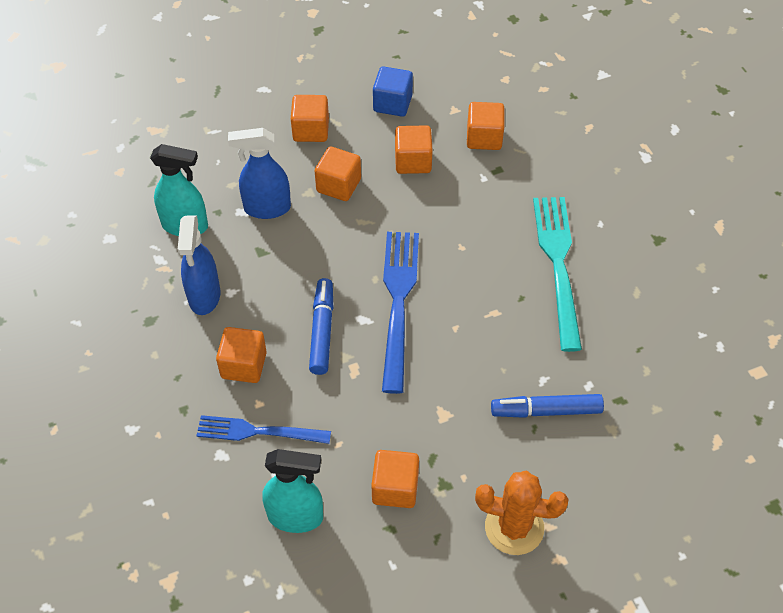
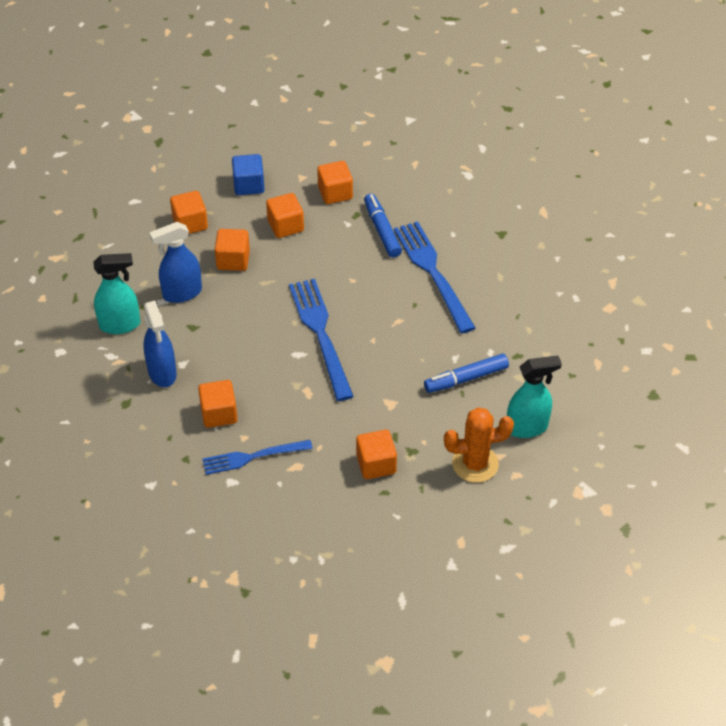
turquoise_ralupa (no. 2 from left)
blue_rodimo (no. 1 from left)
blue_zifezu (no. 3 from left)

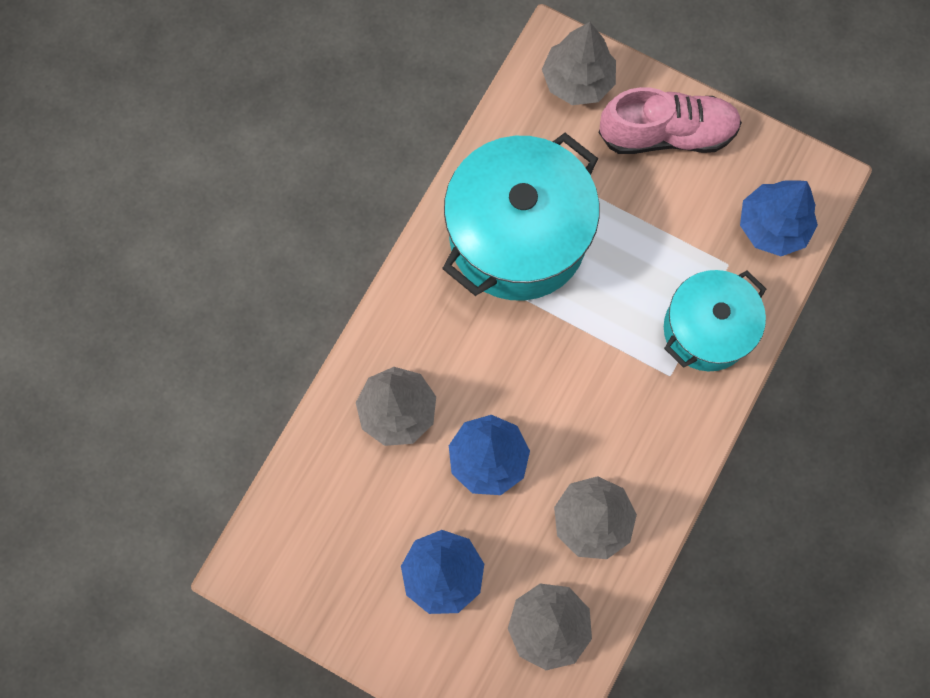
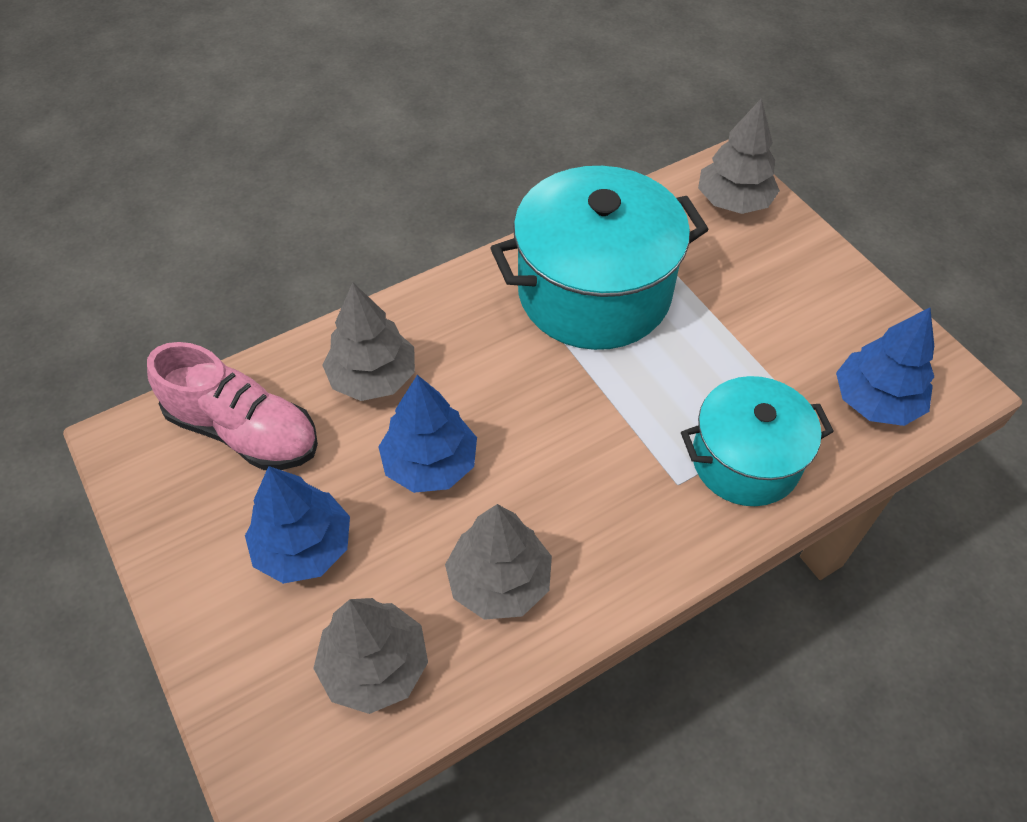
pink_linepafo

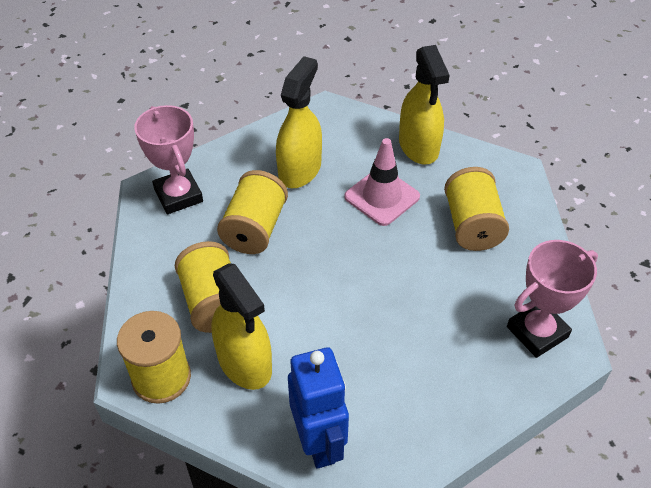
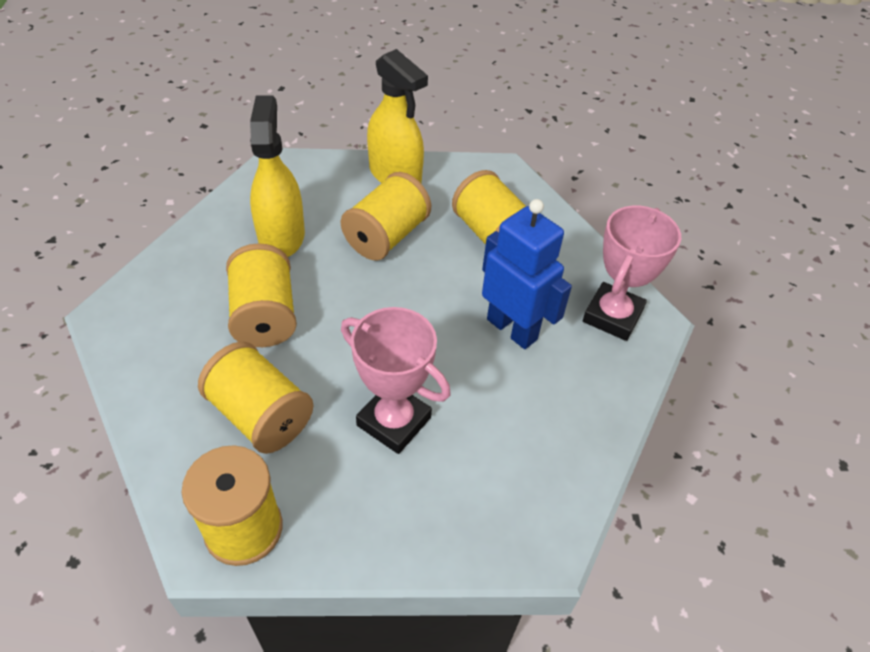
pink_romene (no. 1 from left)
yellow_ralupa (no. 1 from left in the first image)
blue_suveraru
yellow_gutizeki (no. 4 from left)

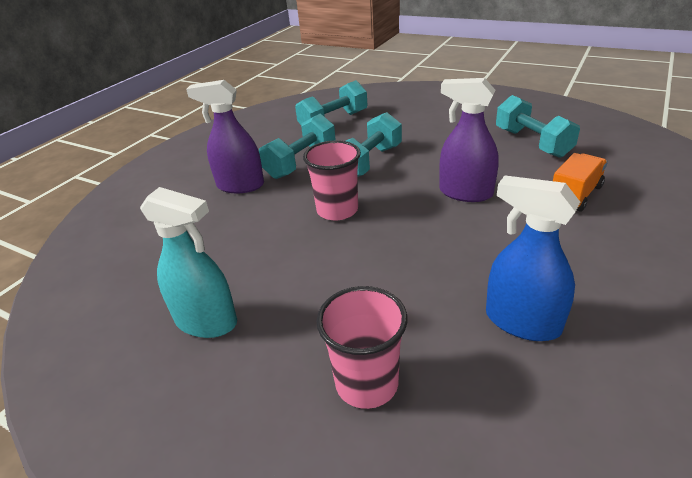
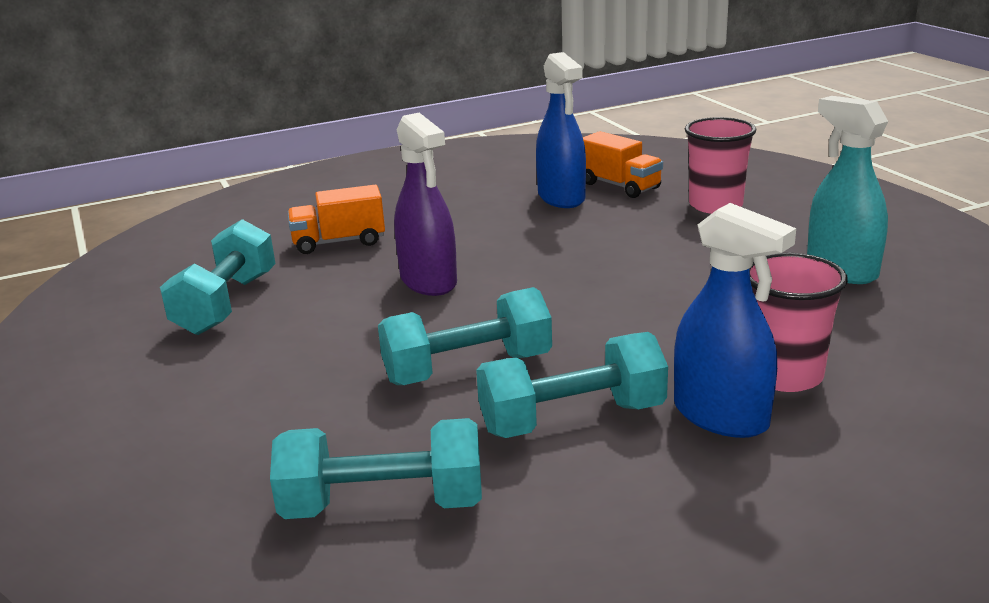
blue_ralupa (no. 2 from left)
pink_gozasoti (no. 2 from left)
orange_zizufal (no. 2 from left)

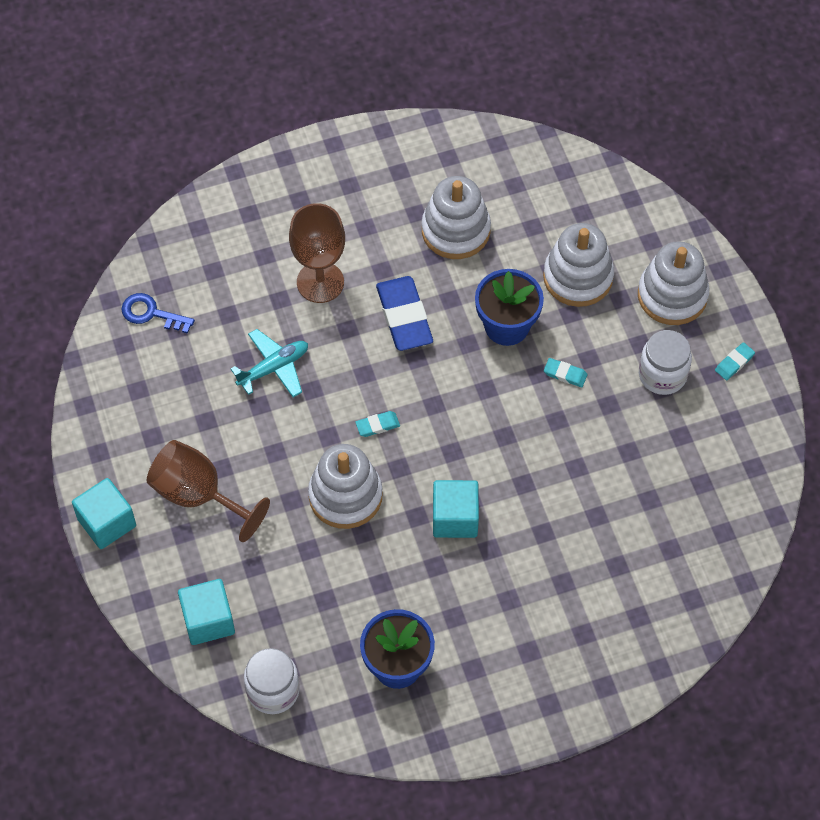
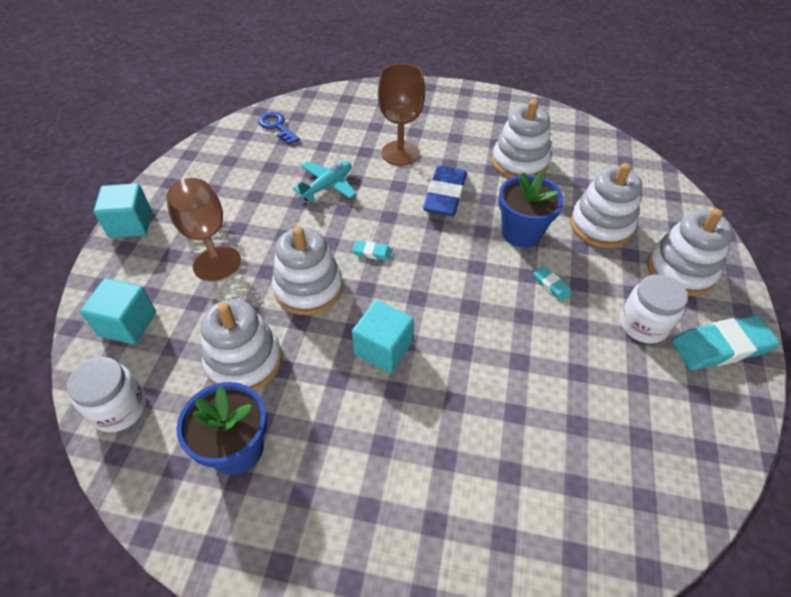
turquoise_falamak
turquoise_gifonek (no. 3 from left)
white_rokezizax (no. 1 from left)

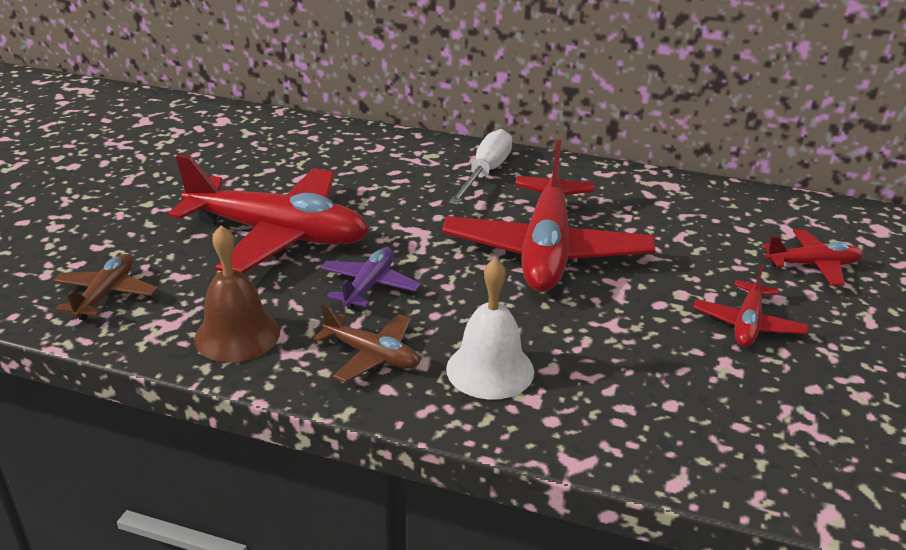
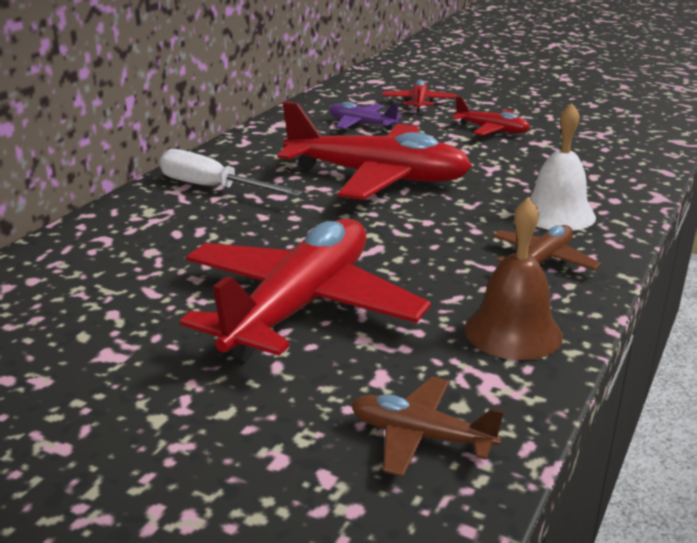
purple_falamak

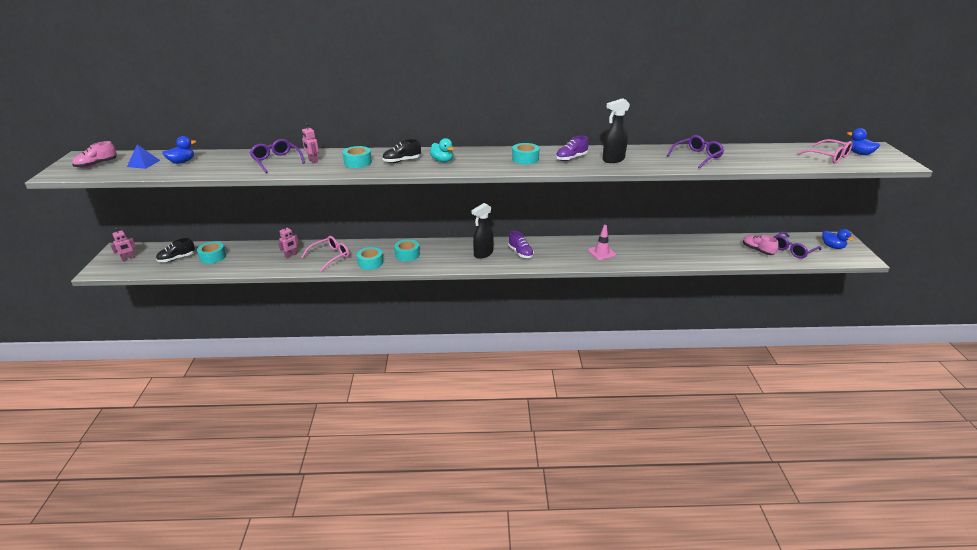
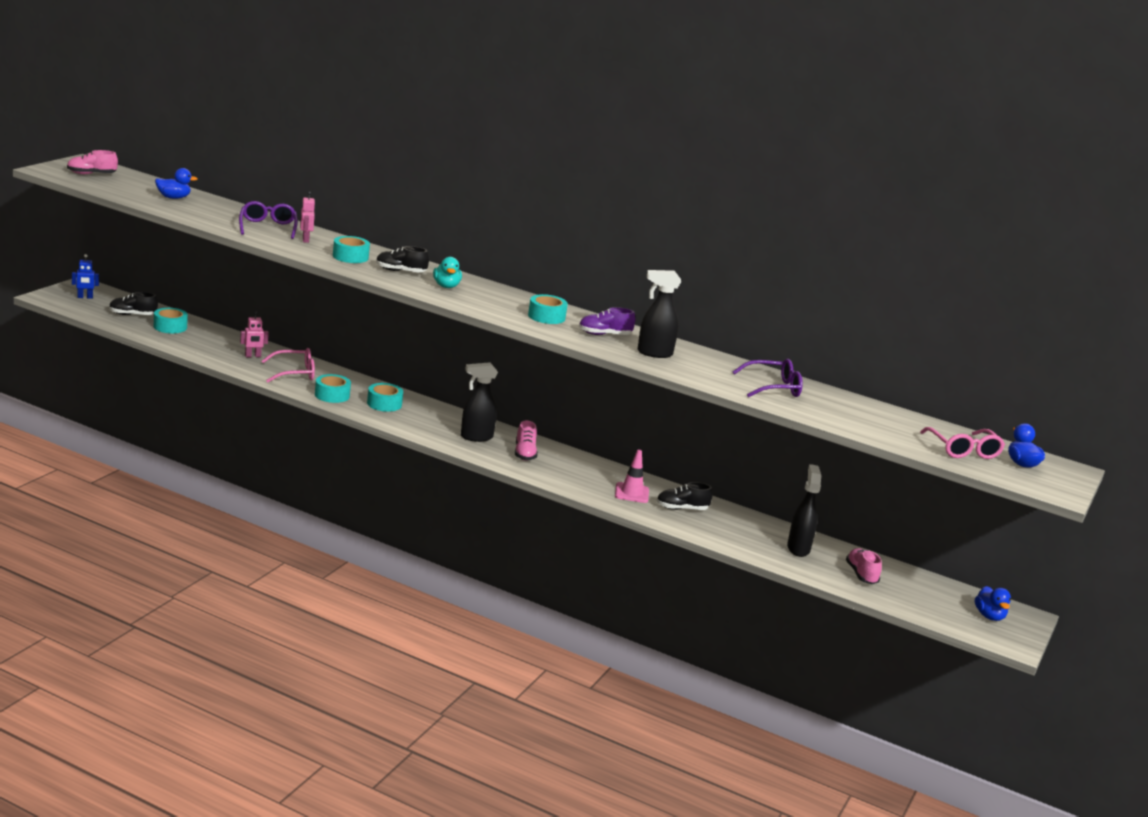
blue_suveraru
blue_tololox
pink_linepafo (no. 2 from left)
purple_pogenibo (no. 3 from left in the first image)
black_linepafo (no. 3 from left)
black_ralupa (no. 3 from left)

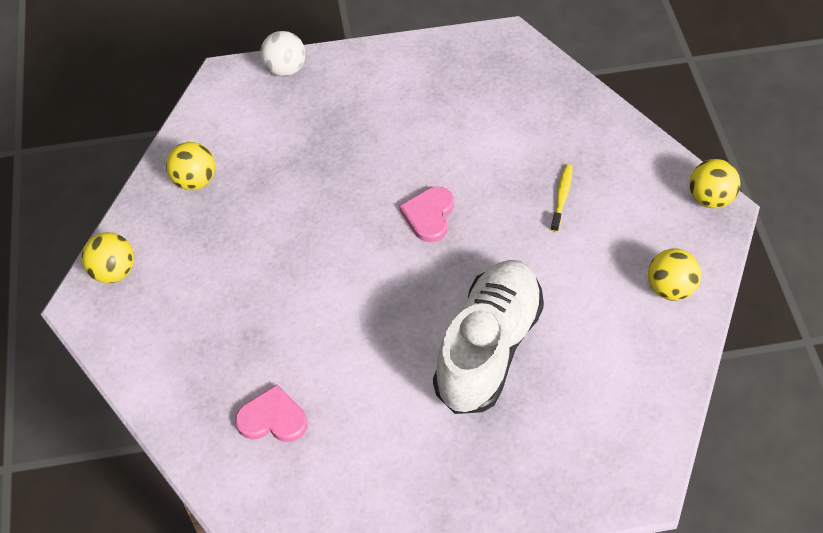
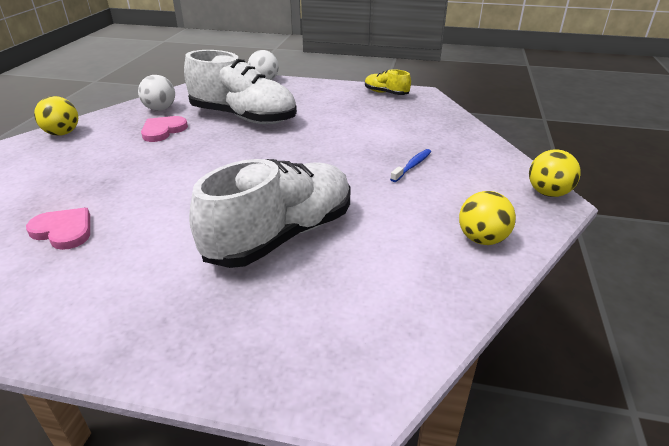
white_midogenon (no. 1 from left)
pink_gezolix (no. 2 from left)
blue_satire
white_linepafo (no. 1 from left)
yellow_linepafo

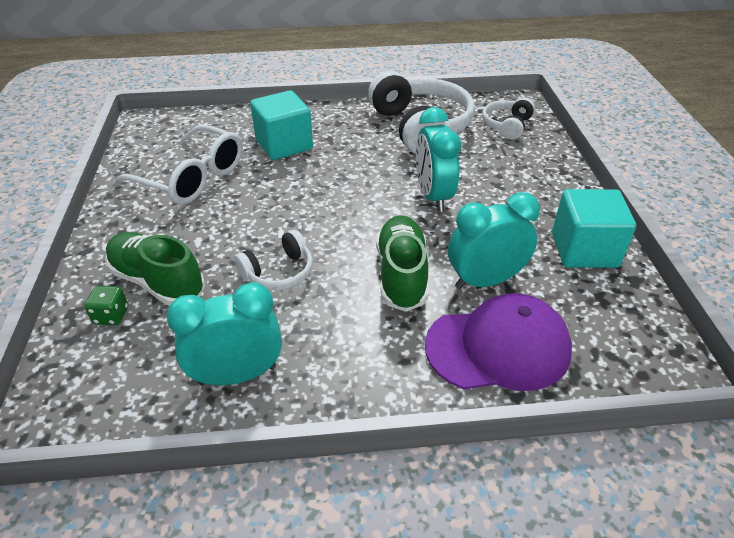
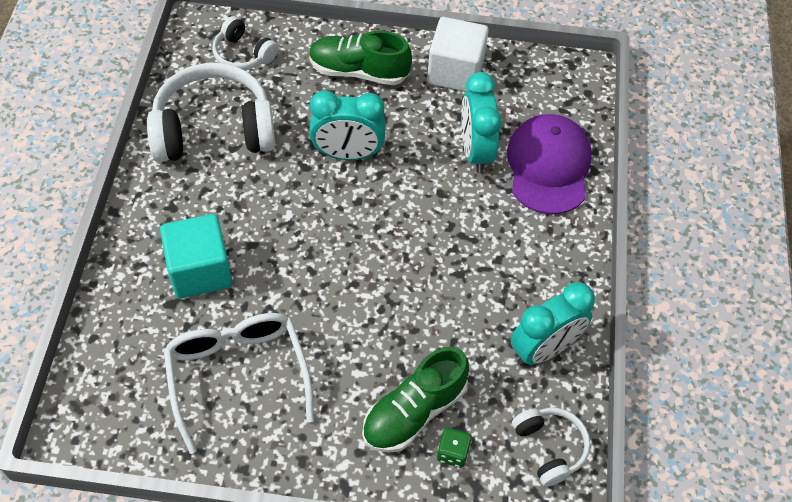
white_pogenibo
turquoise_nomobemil (no. 3 from left)
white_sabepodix (no. 3 from left)
green_linepafo (no. 1 from left)
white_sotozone

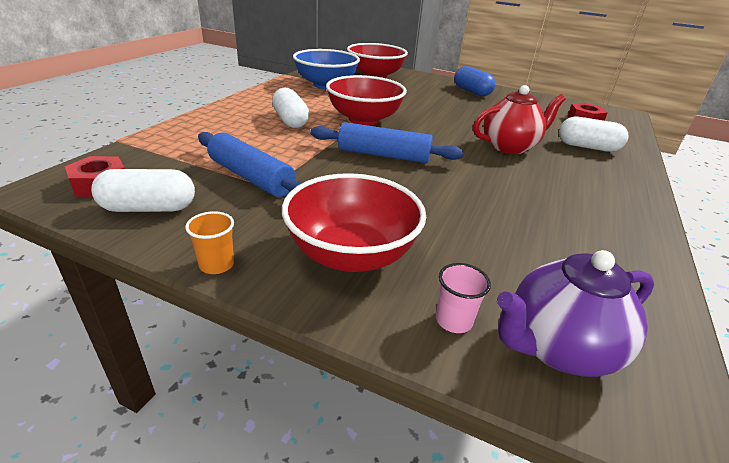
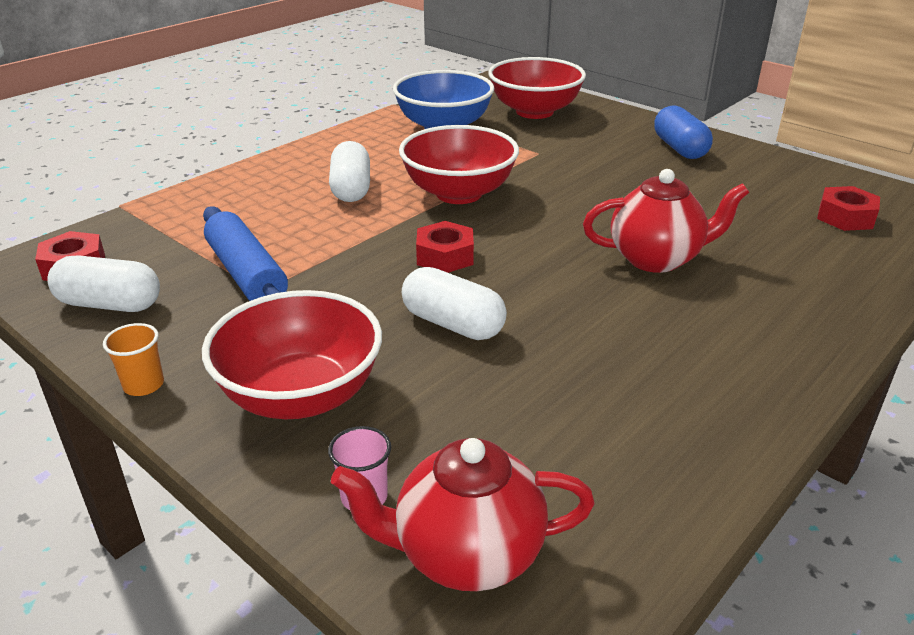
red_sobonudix (no. 2 from left)
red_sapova (no. 1 from left)
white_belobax (no. 3 from left)

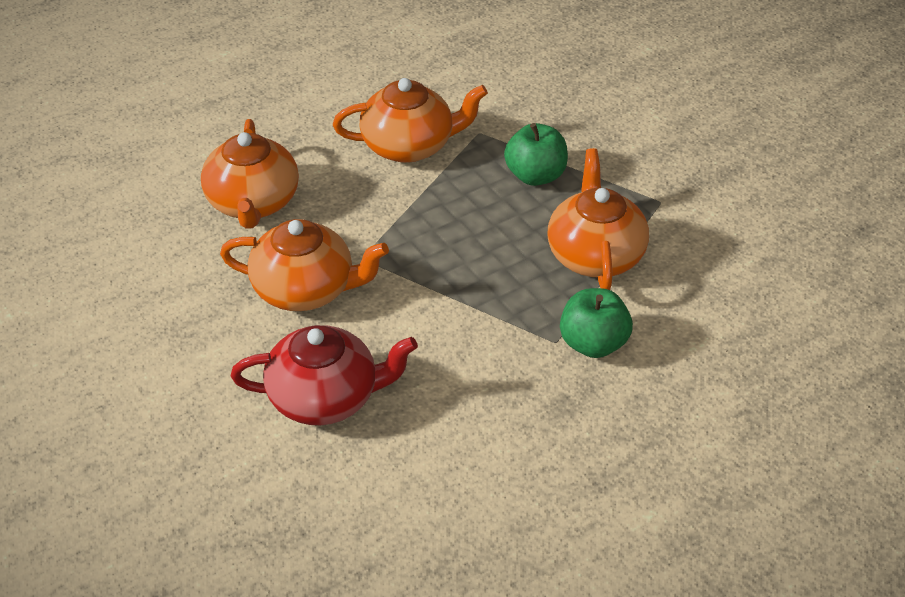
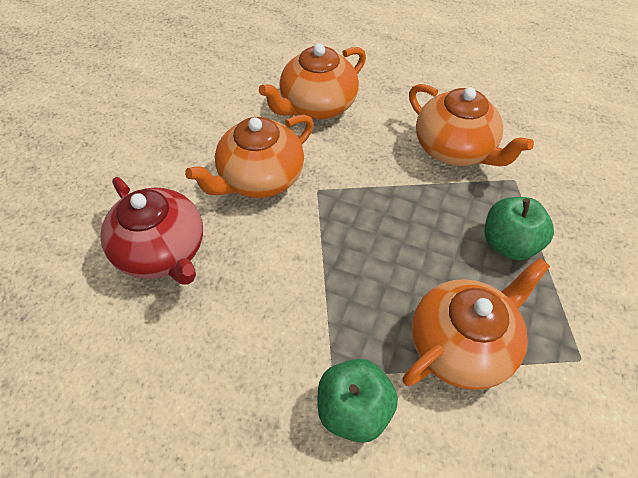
orange_sapova (no. 1 from left)

